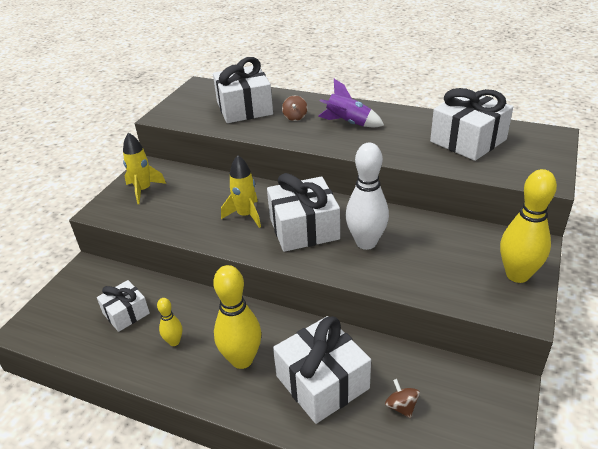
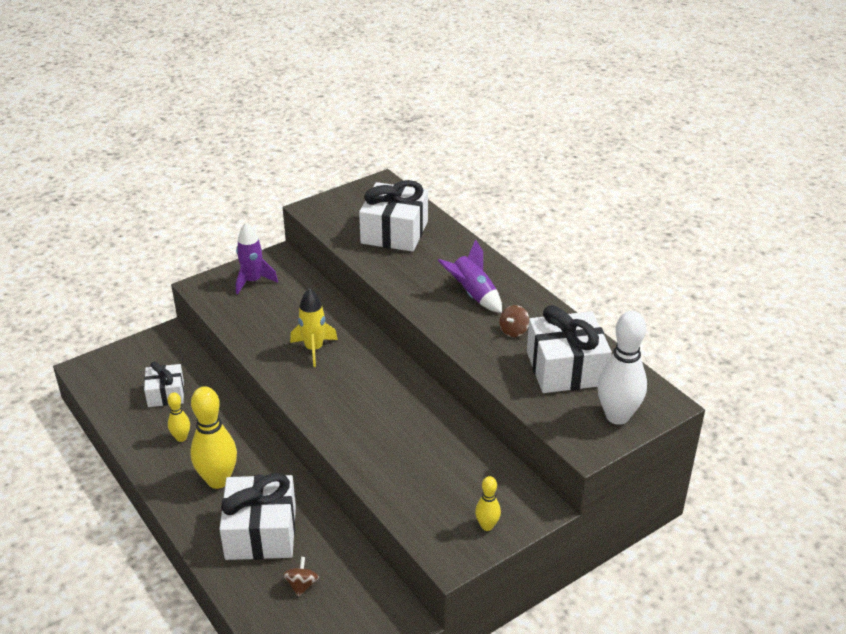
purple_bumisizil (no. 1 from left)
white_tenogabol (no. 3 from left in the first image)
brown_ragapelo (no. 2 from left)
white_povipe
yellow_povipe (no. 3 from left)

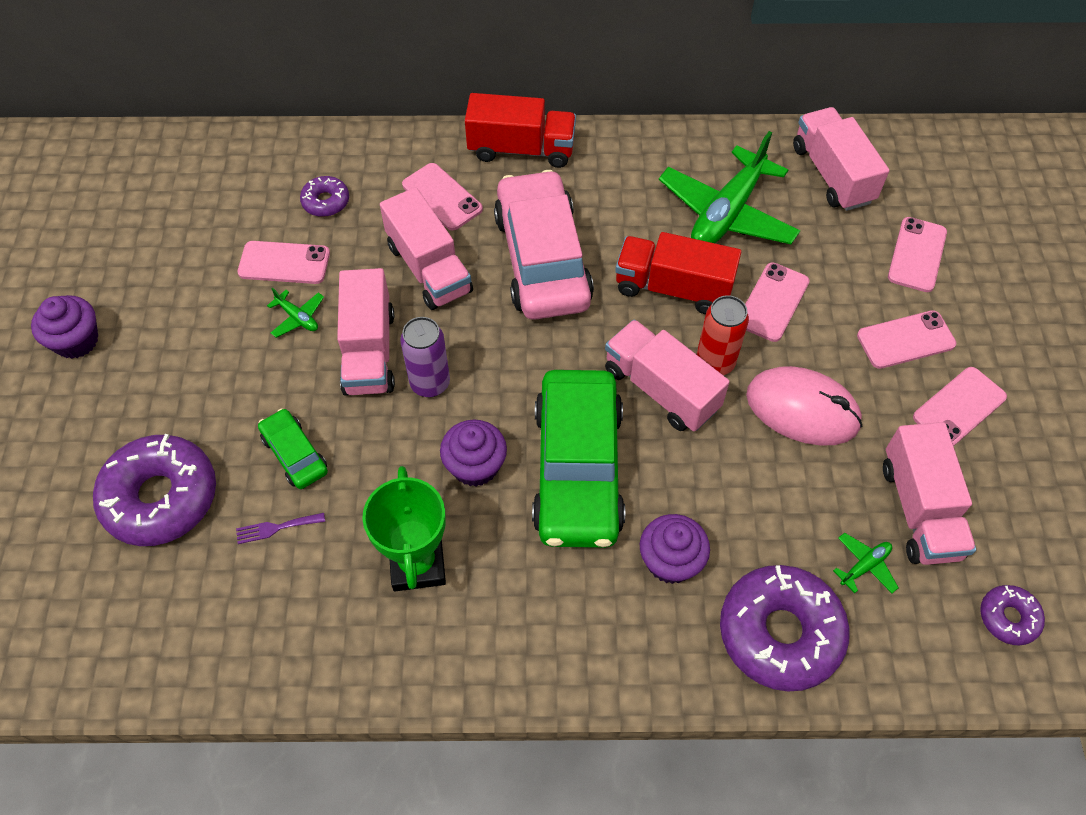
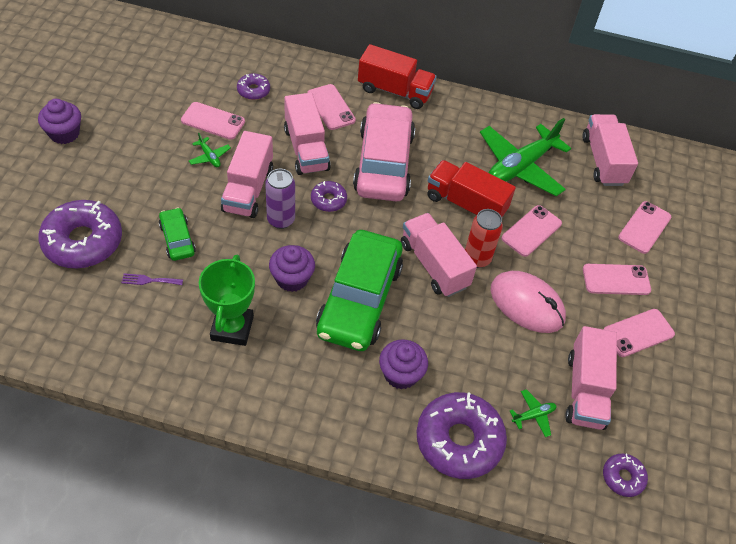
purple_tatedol (no. 3 from left)

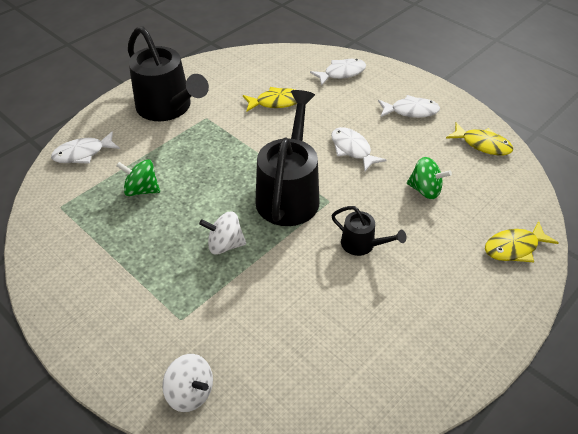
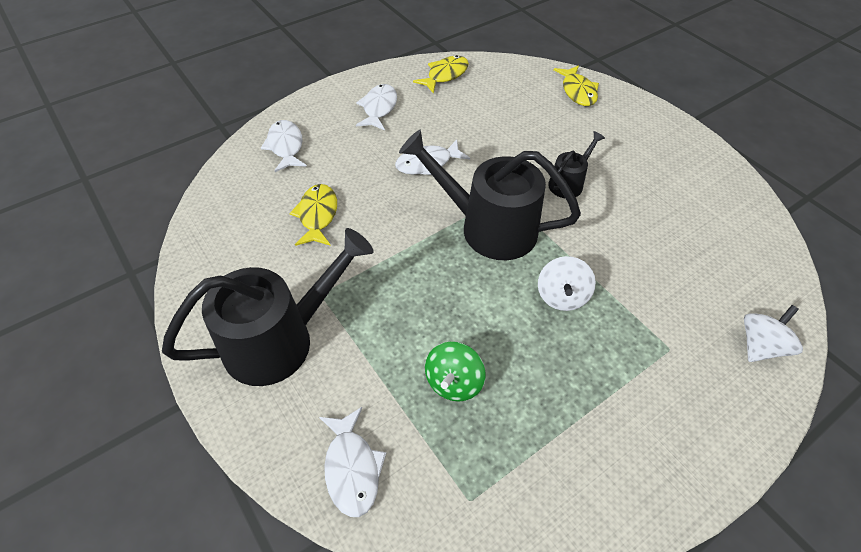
green_ragapelo (no. 2 from left in the first image)

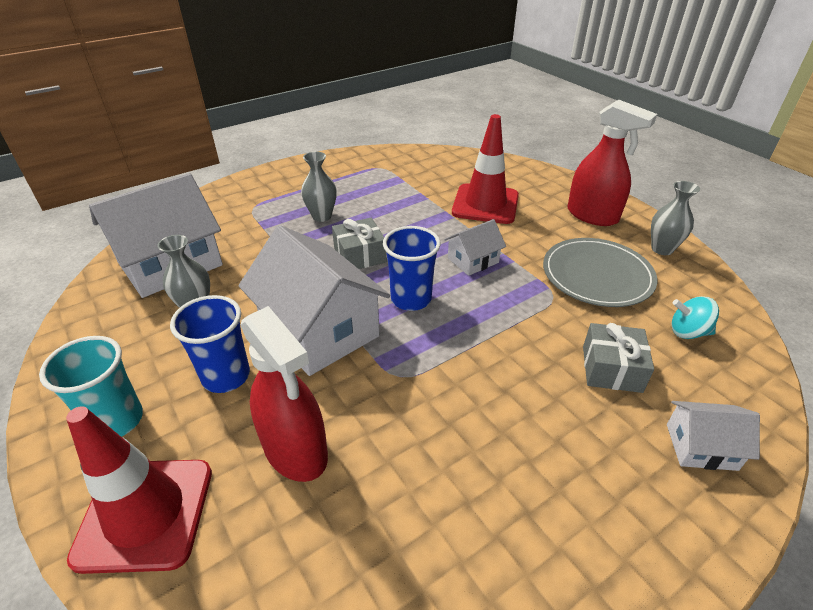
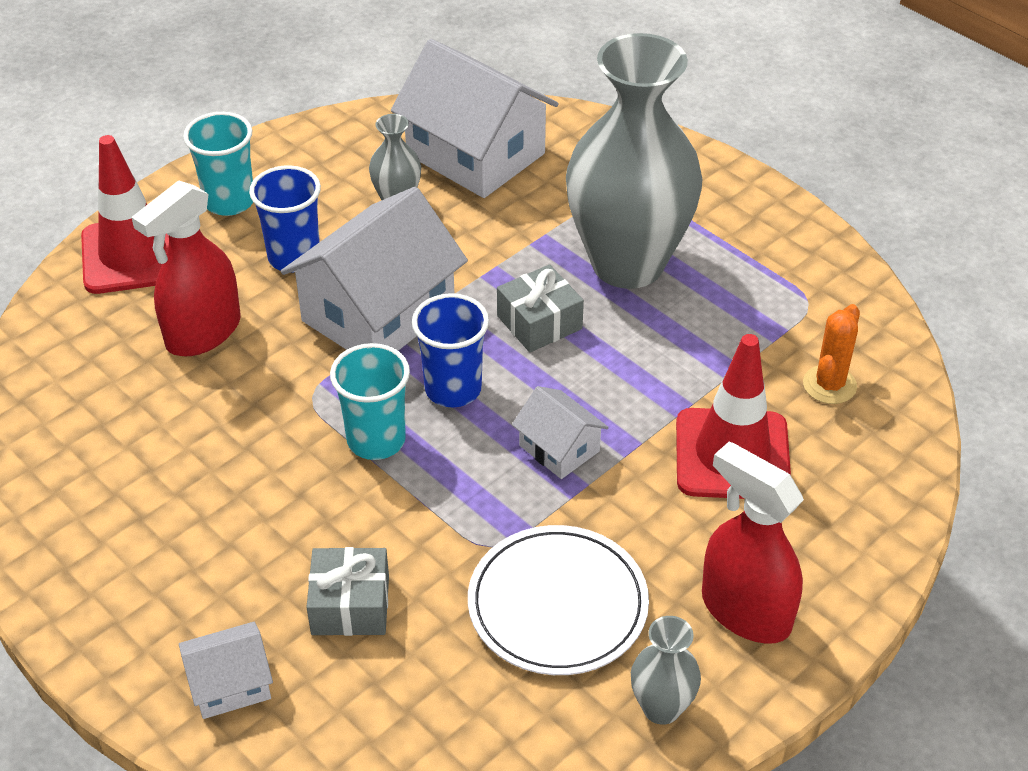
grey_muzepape (no. 2 from left)
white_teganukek
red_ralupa (no. 2 from left)
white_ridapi (no. 1 from left)
turquoise_ragapelo
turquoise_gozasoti (no. 2 from left)
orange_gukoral

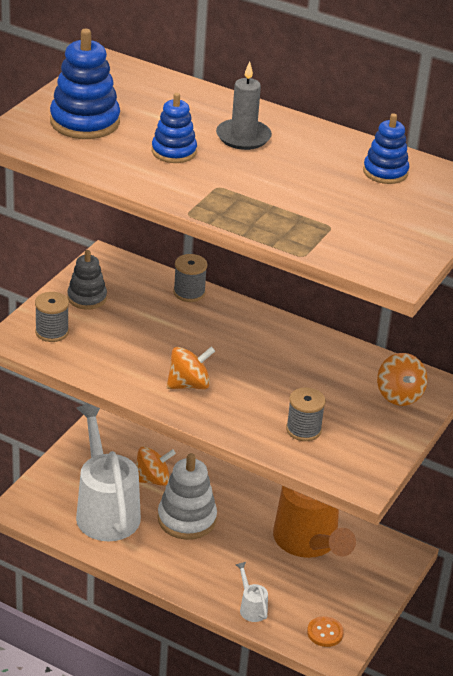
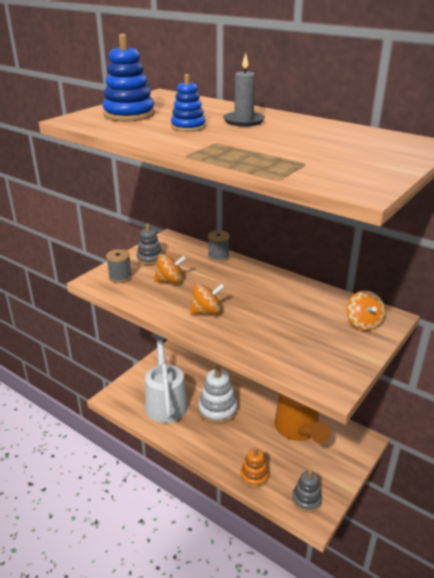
orange_ragapelo (no. 1 from left)
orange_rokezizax
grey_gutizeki (no. 3 from left in the first image)
grey_rokezizax (no. 2 from left)
blue_rokezizax (no. 3 from left in the first image)

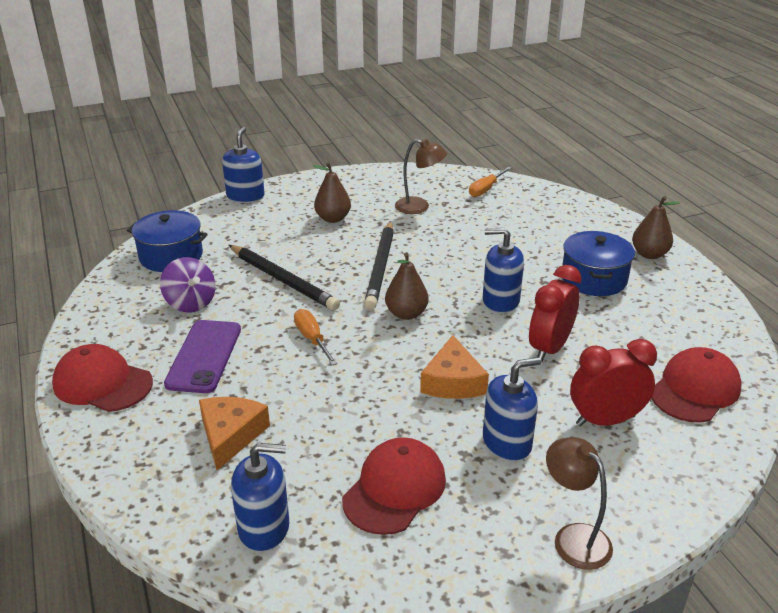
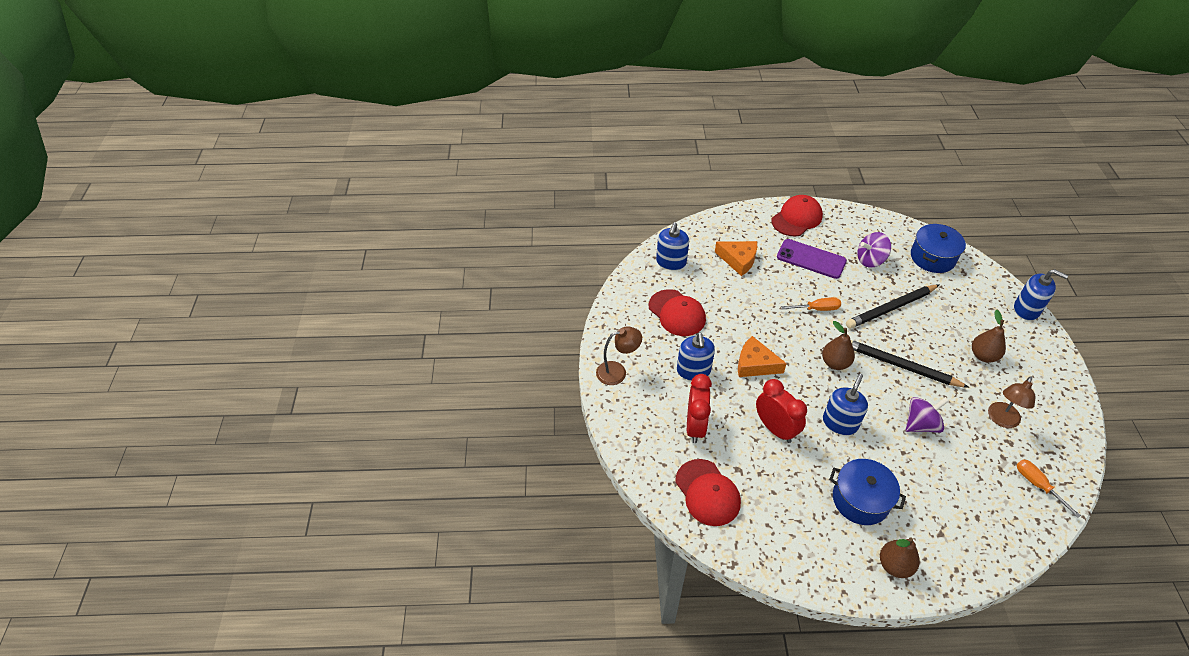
purple_ragapelo (no. 2 from left)

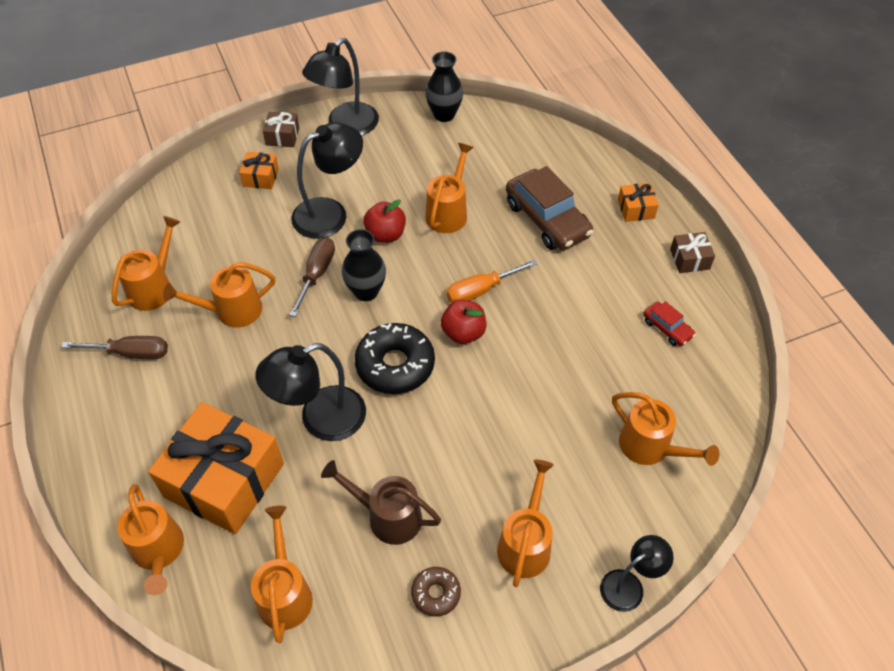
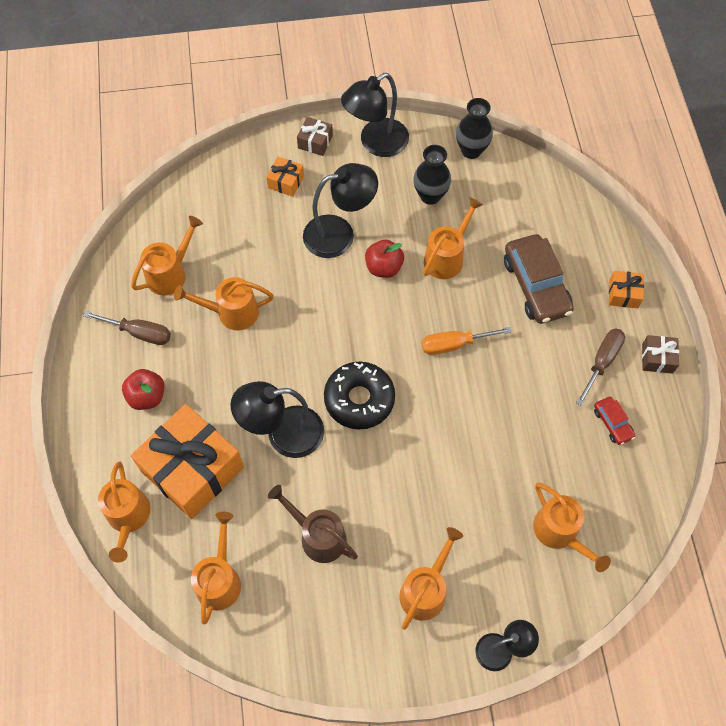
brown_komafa (no. 2 from left)
black_muzepape (no. 1 from left)
brown_tatedol
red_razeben (no. 1 from left)

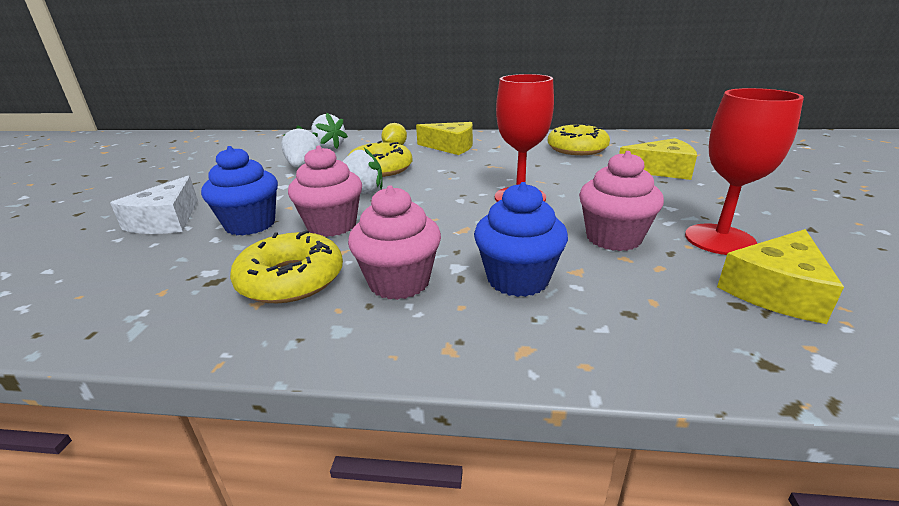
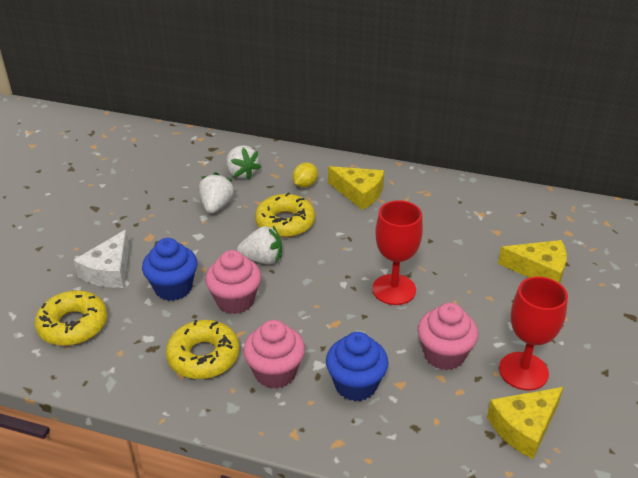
yellow_tatedol (no. 1 from left)

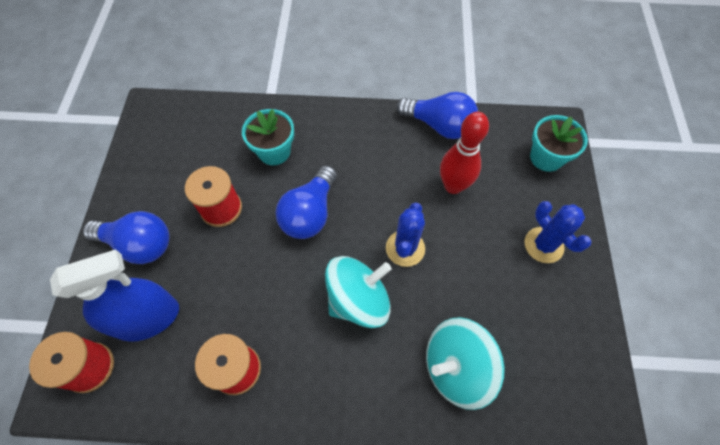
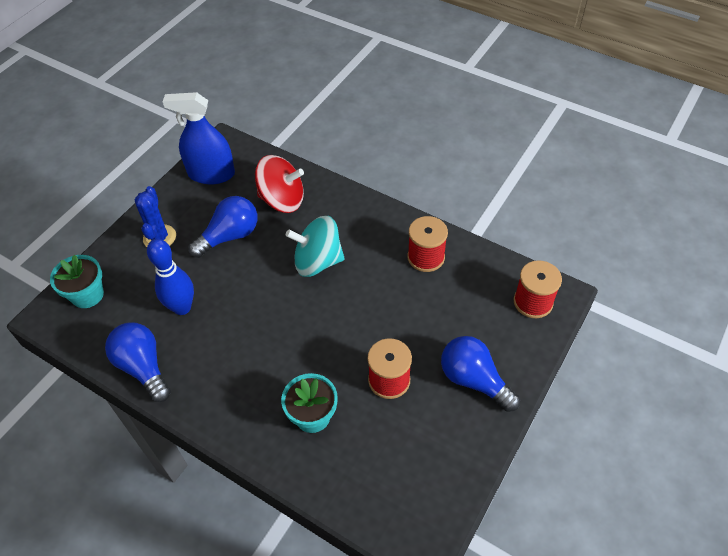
blue_ralupa
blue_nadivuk (no. 2 from left)
blue_gukoral (no. 1 from left in the first image)
red_ragapelo
blue_povipe

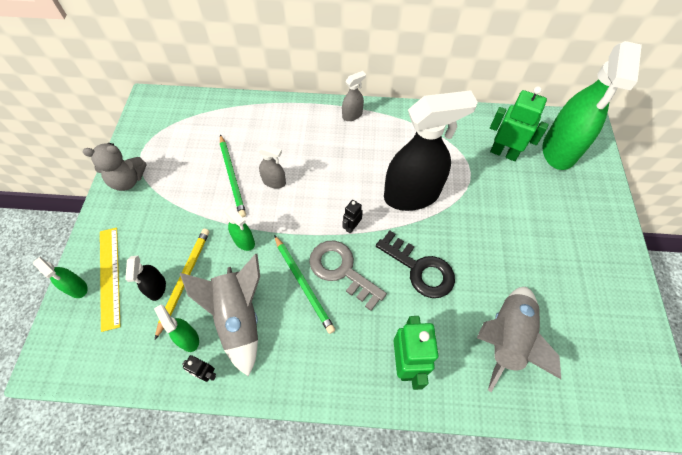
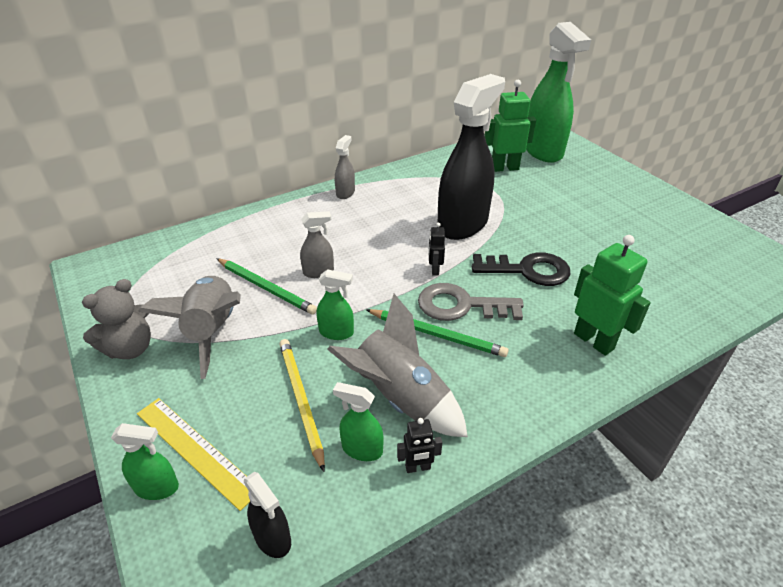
black_ralupa (no. 1 from left)
grey_bumisizil (no. 1 from left)

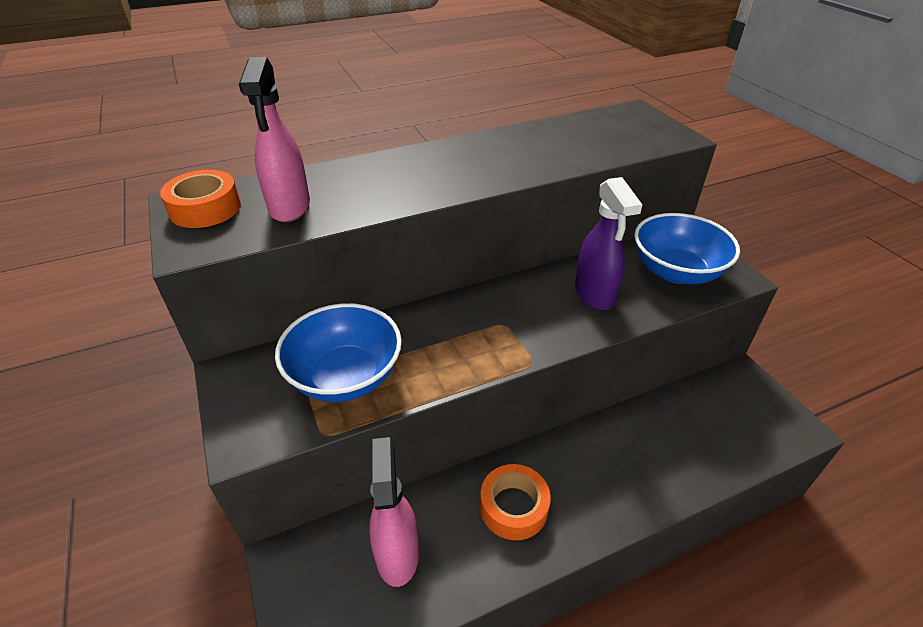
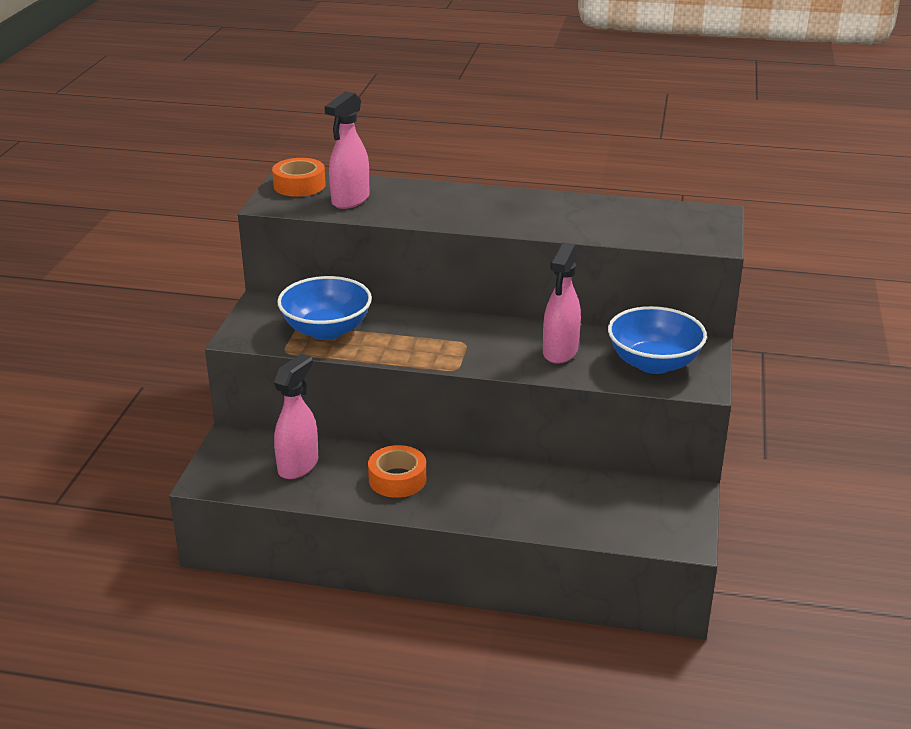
pink_ralupa (no. 3 from left)

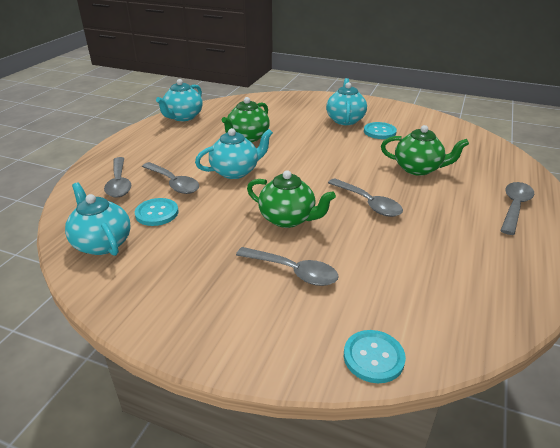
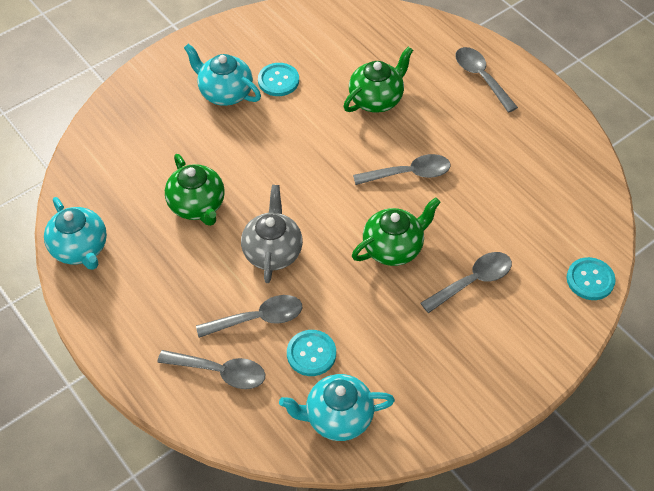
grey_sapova

